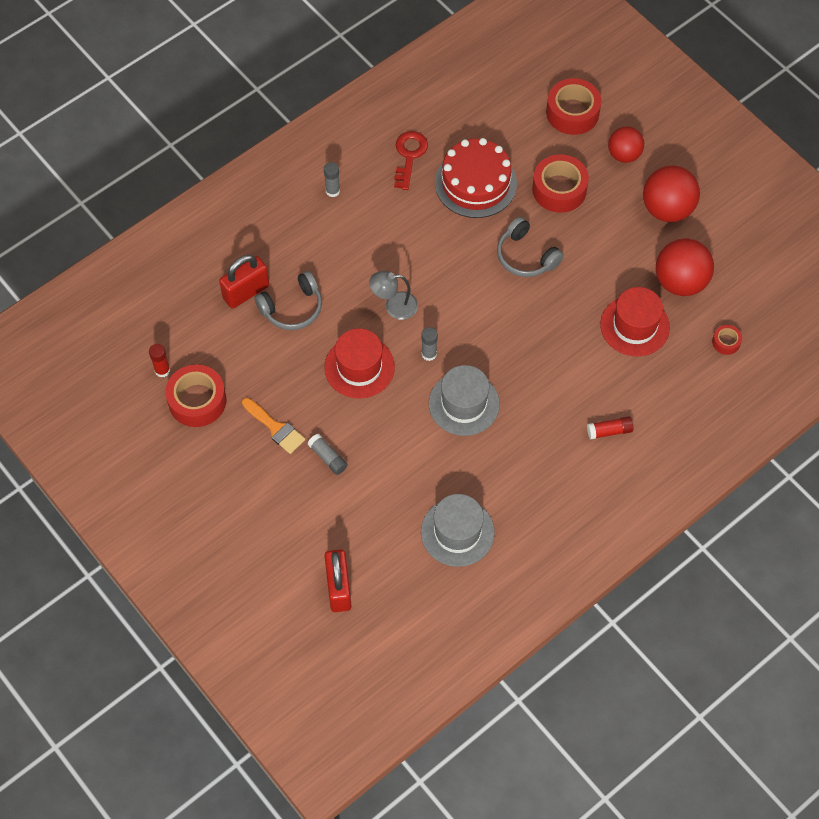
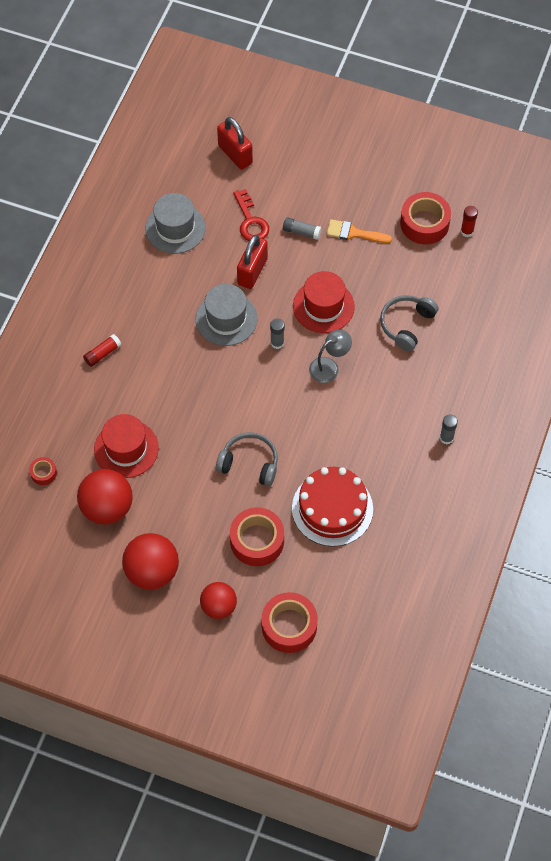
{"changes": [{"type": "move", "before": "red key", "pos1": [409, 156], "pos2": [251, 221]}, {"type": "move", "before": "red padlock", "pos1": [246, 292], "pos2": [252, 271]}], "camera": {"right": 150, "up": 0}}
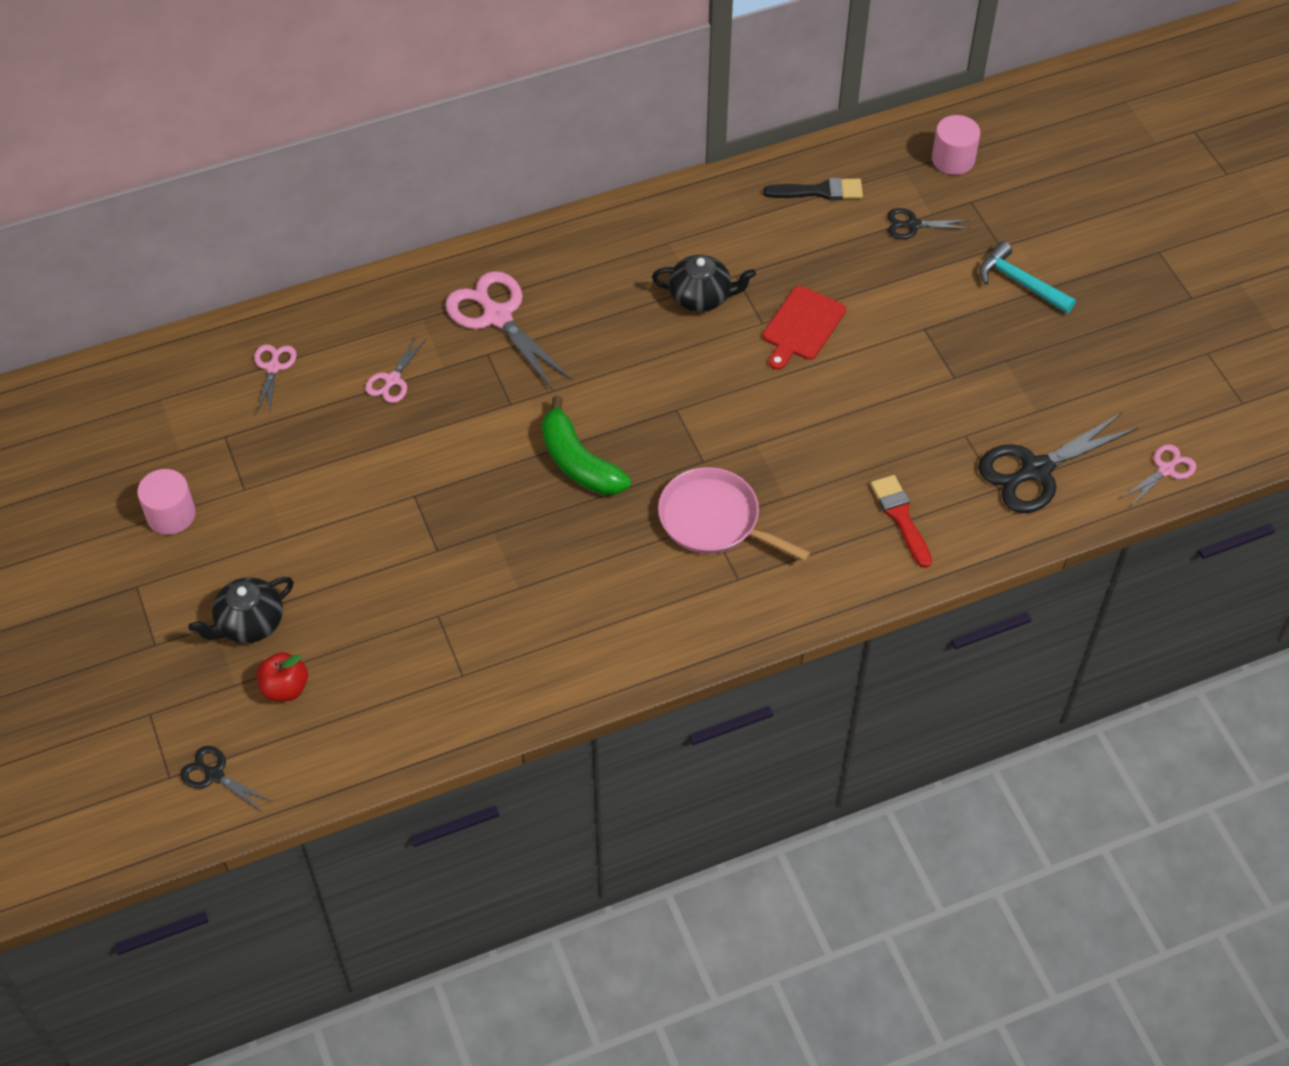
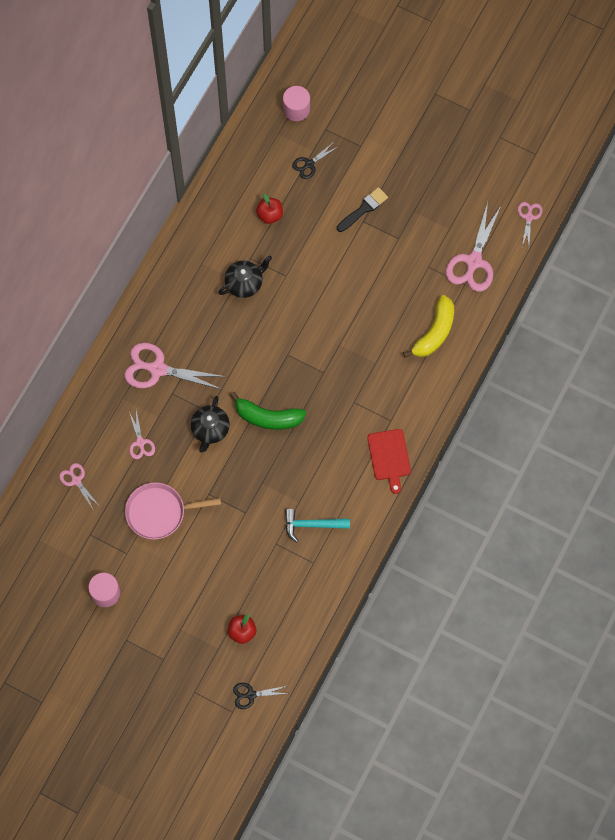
{"changes": [{"type": "move", "before": "black brush", "pos1": [819, 191], "pos2": [363, 209]}, {"type": "move", "before": "turquoise hammer", "pos1": [1020, 283], "pos2": [312, 525]}, {"type": "move", "before": "red cutting board", "pos1": [802, 326], "pos2": [389, 457]}, {"type": "recolor", "before": "black scissors", "after": "pink scissors", "pos1": [1035, 470], "pos2": [473, 262]}, {"type": "move", "before": "pink pan", "pos1": [714, 519], "pos2": [159, 512]}, {"type": "replace", "before": "red brush", "after": "yellow banana", "pos1": [900, 517], "pos2": [434, 332]}, {"type": "move", "before": "black teapot", "pos1": [249, 623], "pos2": [210, 429]}, {"type": "insert", "after": "red apple", "pos2": [270, 215]}], "camera": {"right": -40, "up": 15}}
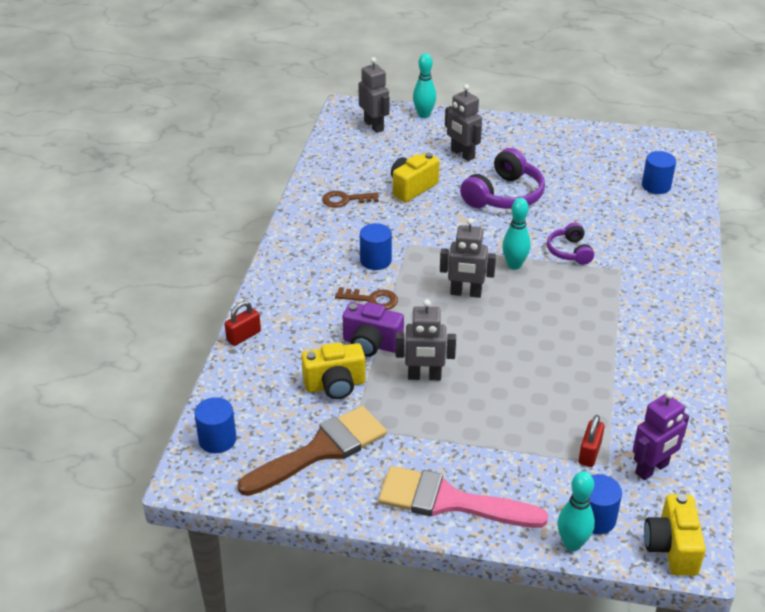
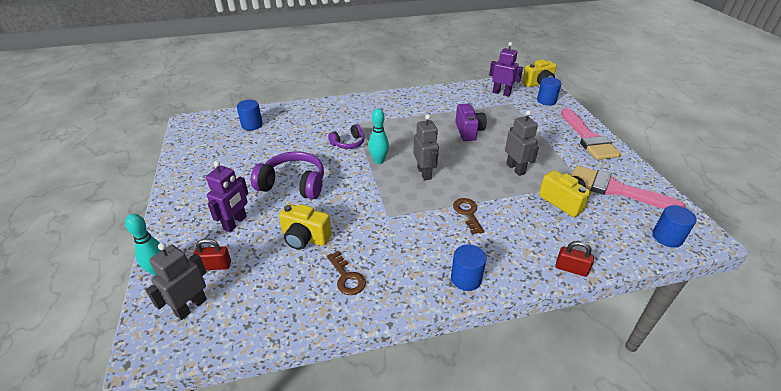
{"changes": [{"type": "recolor", "before": "grey robot", "after": "purple robot", "pos1": [462, 154], "pos2": [235, 223]}, {"type": "move", "before": "blue cylinder", "pos1": [375, 260], "pos2": [466, 279]}, {"type": "move", "before": "purple camera", "pos1": [371, 344], "pos2": [468, 131]}, {"type": "recolor", "before": "brown brush", "after": "pink brush", "pos1": [321, 450], "pos2": [615, 189]}, {"type": "move", "before": "red padlock", "pos1": [589, 453], "pos2": [215, 266]}, {"type": "delete", "before": "turquoise bowling pin", "pos1": [572, 544]}], "camera": {"right": -115, "up": 0}}
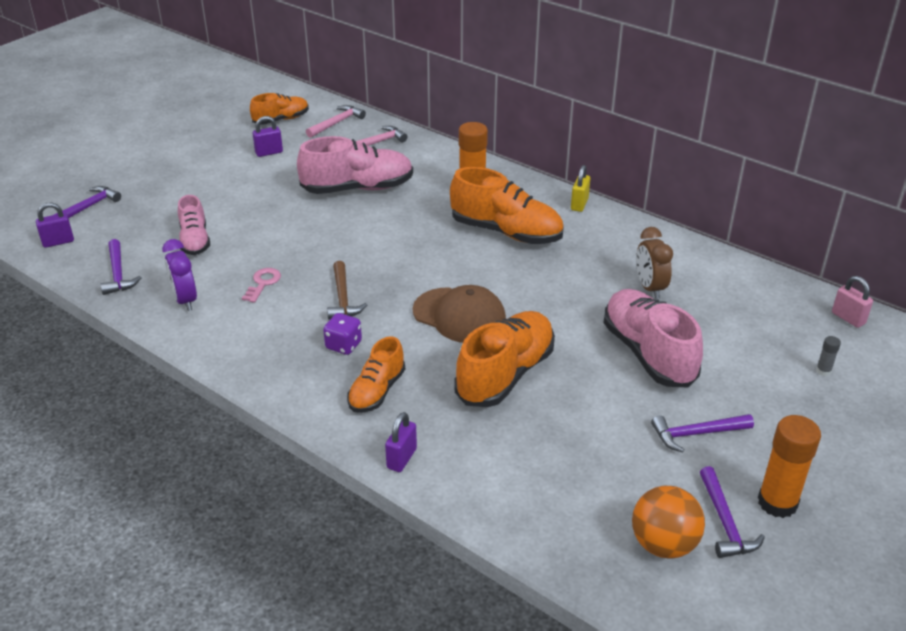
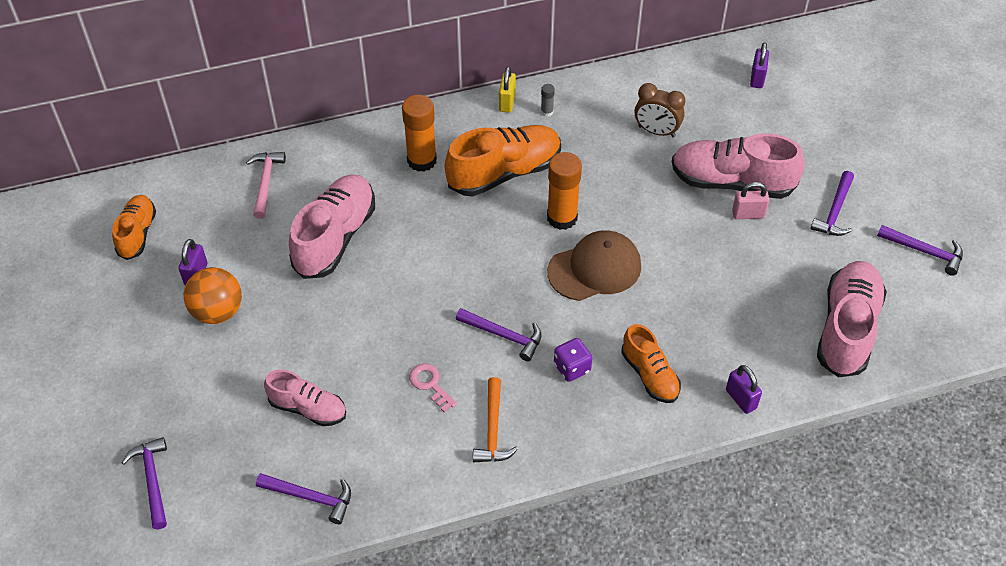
{"changes": [{"type": "delete", "before": "pink hammer", "pos1": [337, 123]}, {"type": "rotate", "before": "yellow padlock", "pos1": [579, 204], "pos2": [507, 102], "turn": 45}, {"type": "move", "before": "purple padlock", "pos1": [58, 242], "pos2": [757, 78]}, {"type": "delete", "before": "purple clock", "pos1": [185, 300]}, {"type": "recolor", "before": "brown hammer", "after": "purple hammer", "pos1": [343, 298], "pos2": [504, 336]}, {"type": "move", "before": "pink padlock", "pos1": [848, 318], "pos2": [748, 214]}, {"type": "delete", "before": "orange shoe", "pos1": [505, 374]}, {"type": "move", "before": "grey glue stick", "pos1": [823, 371], "pos2": [547, 112]}, {"type": "move", "before": "orange glue stick", "pos1": [777, 502], "pos2": [562, 218]}, {"type": "move", "before": "orange ball", "pos1": [663, 544], "pos2": [217, 311]}, {"type": "insert", "after": "pink shoe", "pos2": [846, 329]}, {"type": "insert", "after": "orange hammer", "pos2": [493, 429]}], "camera": {"right": -55, "up": 15}}
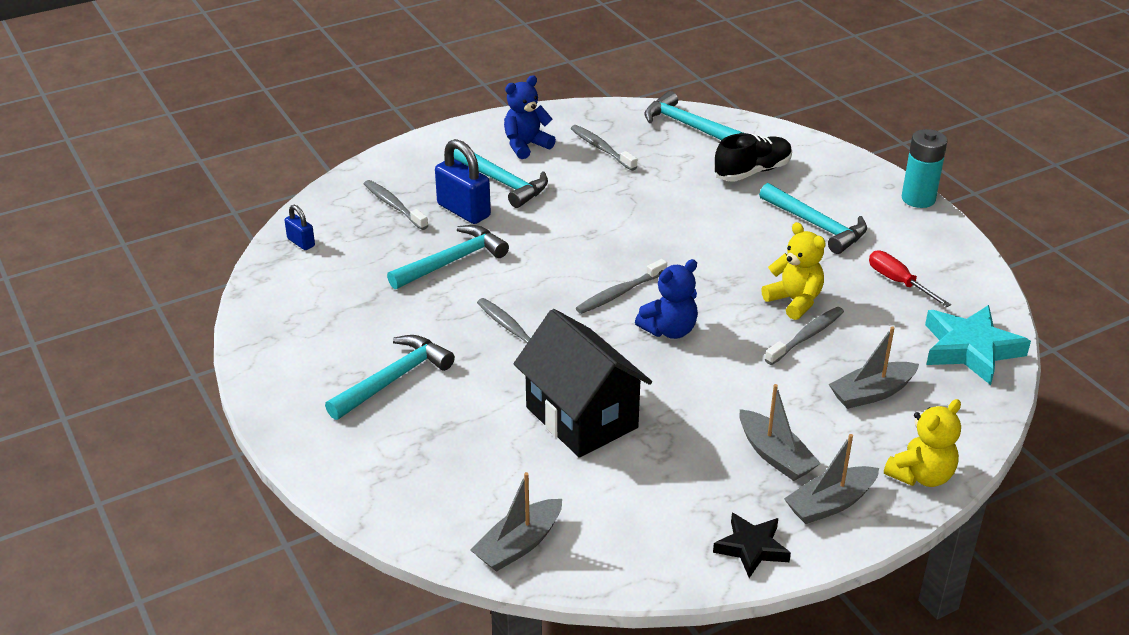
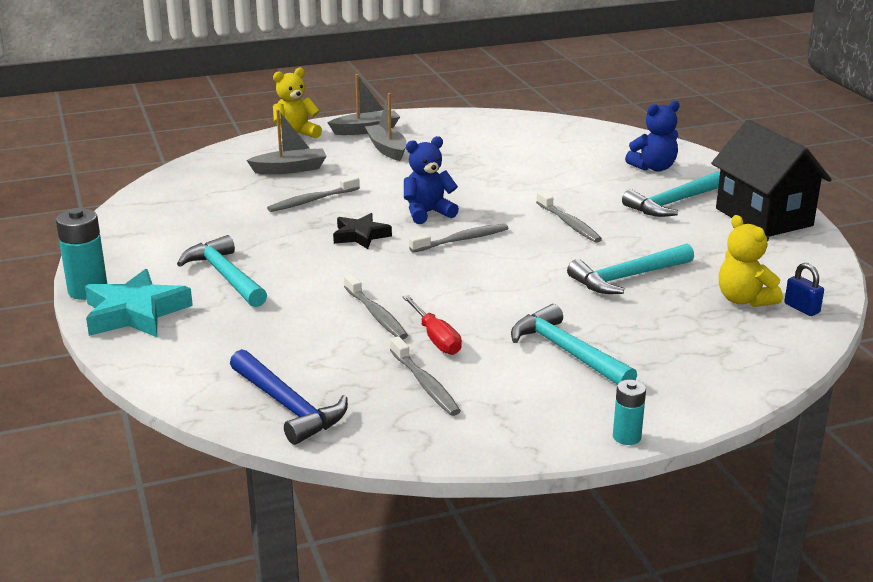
{"changes": [{"type": "move", "before": "blue teddy bear", "pos1": [526, 145], "pos2": [653, 168]}, {"type": "recolor", "before": "turquoise hammer", "after": "blue hammer", "pos1": [688, 125], "pos2": [288, 406]}, {"type": "delete", "before": "black shoe", "pos1": [752, 171]}, {"type": "delete", "before": "blue padlock", "pos1": [463, 210]}, {"type": "move", "before": "grey toothbrush", "pos1": [394, 206], "pos2": [376, 314]}, {"type": "move", "before": "yellow teddy bear", "pos1": [794, 301], "pos2": [744, 300]}, {"type": "move", "before": "red screwdriver", "pos1": [898, 282], "pos2": [436, 338]}, {"type": "move", "before": "turquoise star", "pos1": [970, 349], "pos2": [135, 313]}, {"type": "move", "before": "black house", "pos1": [581, 417], "pos2": [763, 217]}, {"type": "delete", "before": "grey boat", "pos1": [519, 544]}, {"type": "move", "before": "black star", "pos1": [751, 548], "pos2": [360, 235]}, {"type": "insert", "after": "turquoise battery", "pos2": [626, 437]}], "camera": {"right": -170, "up": -10}}
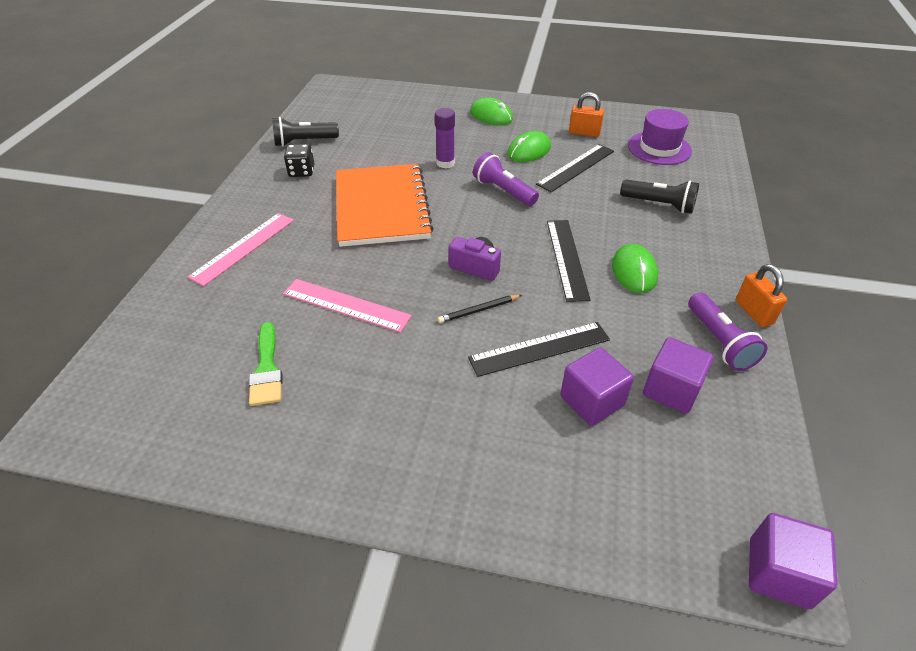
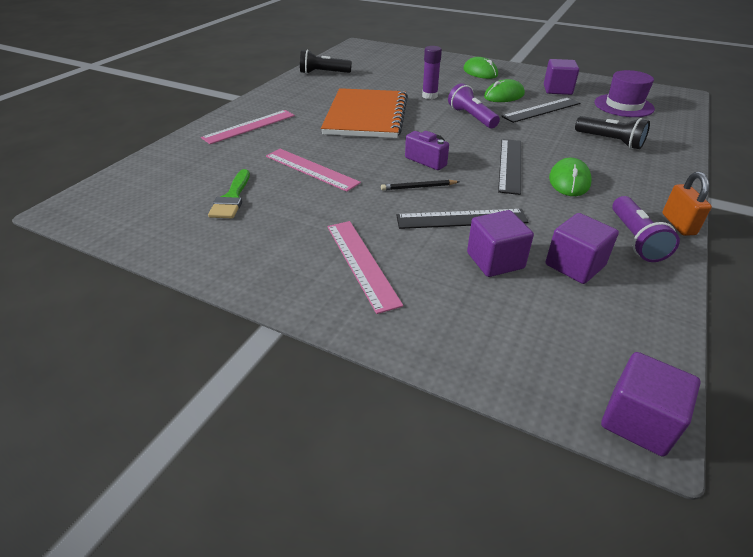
{"changes": [{"type": "replace", "before": "orange padlock", "after": "purple cube", "pos1": [584, 133], "pos2": [557, 90]}, {"type": "delete", "before": "black dice", "pos1": [301, 171]}, {"type": "insert", "after": "pink ruler", "pos2": [361, 263]}], "camera": {"right": 15, "up": -5}}
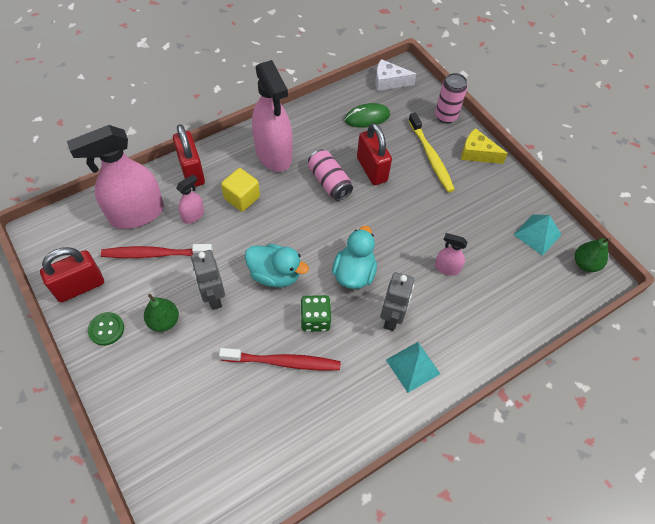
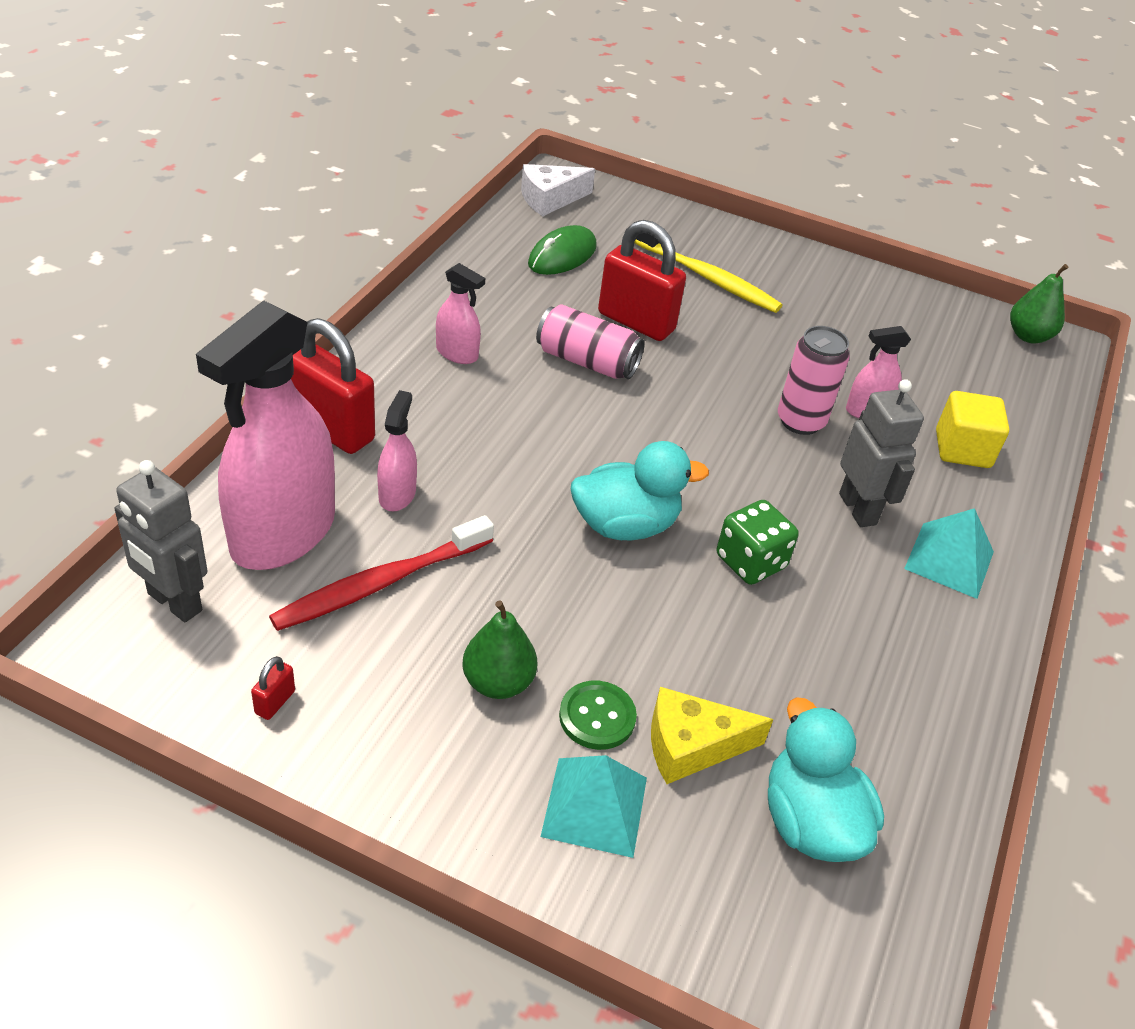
{"changes": [{"type": "resize", "before": "pink spray bottle", "pos1": [273, 154], "pos2": [457, 353], "scale": 0.45}, {"type": "move", "before": "pink can", "pos1": [446, 116], "pos2": [800, 421]}, {"type": "move", "before": "yellow cheese", "pos1": [477, 153], "pos2": [691, 746]}, {"type": "move", "before": "yellow cube", "pos1": [242, 198], "pos2": [962, 449]}, {"type": "move", "before": "turquoise pyramid", "pos1": [537, 234], "pos2": [594, 806]}, {"type": "move", "before": "turquoise duck", "pos1": [354, 273], "pos2": [810, 822]}, {"type": "resize", "before": "red padlock", "pos1": [80, 286], "pos2": [275, 702], "scale": 0.41}, {"type": "move", "before": "grey robot", "pos1": [213, 297], "pos2": [174, 602]}, {"type": "move", "before": "green button", "pos1": [106, 329], "pos2": [597, 717]}, {"type": "delete", "before": "red toothbrush", "pos1": [283, 362]}], "camera": {"right": -35, "up": -15}}
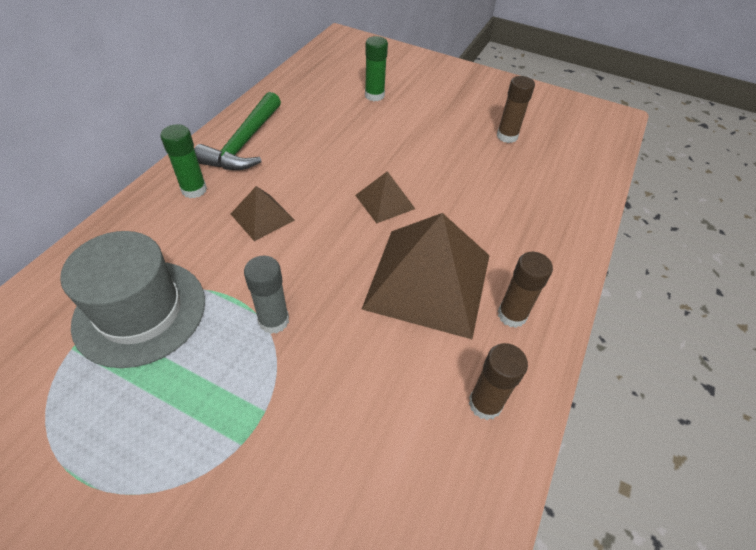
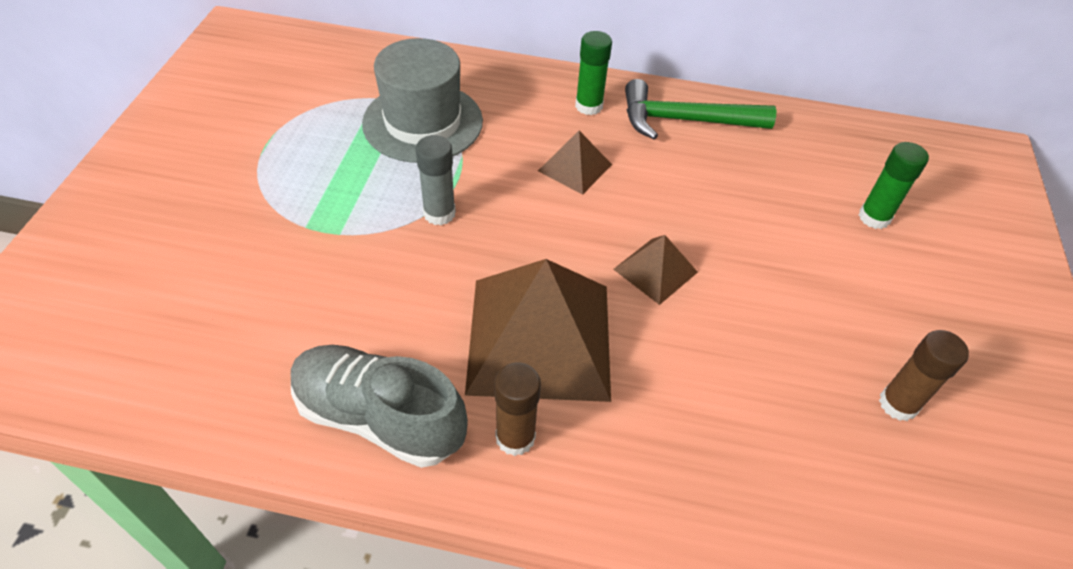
{"changes": [{"type": "replace", "before": "brown glue stick", "after": "grey shoe", "pos1": [485, 404], "pos2": [379, 417]}], "camera": {"right": 75, "up": 0}}
